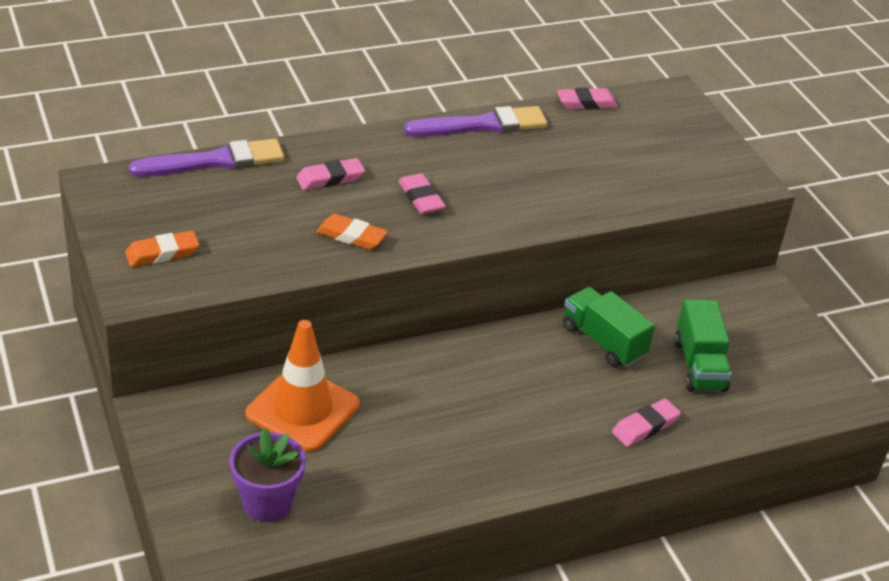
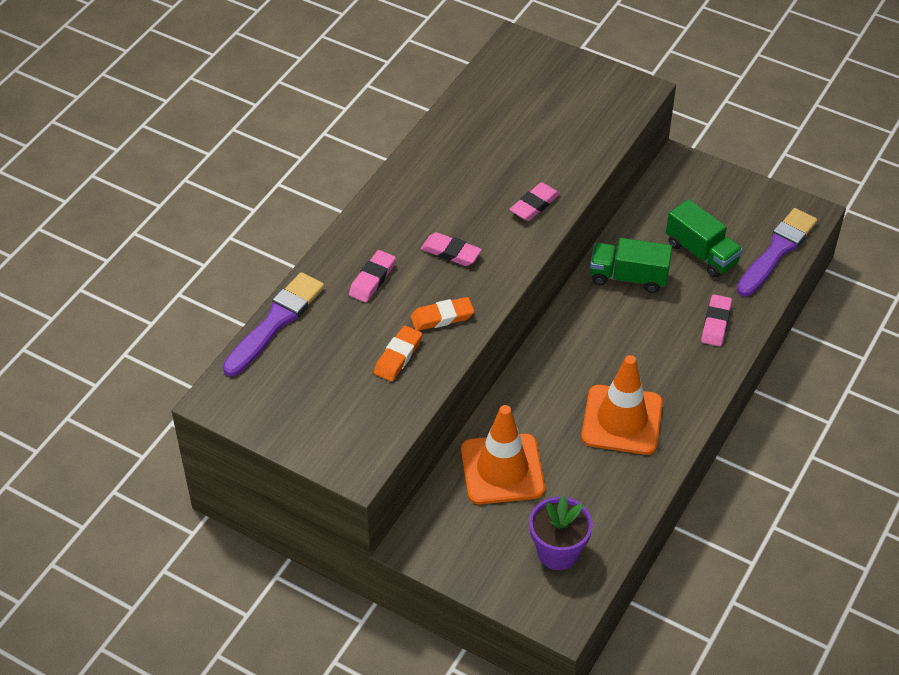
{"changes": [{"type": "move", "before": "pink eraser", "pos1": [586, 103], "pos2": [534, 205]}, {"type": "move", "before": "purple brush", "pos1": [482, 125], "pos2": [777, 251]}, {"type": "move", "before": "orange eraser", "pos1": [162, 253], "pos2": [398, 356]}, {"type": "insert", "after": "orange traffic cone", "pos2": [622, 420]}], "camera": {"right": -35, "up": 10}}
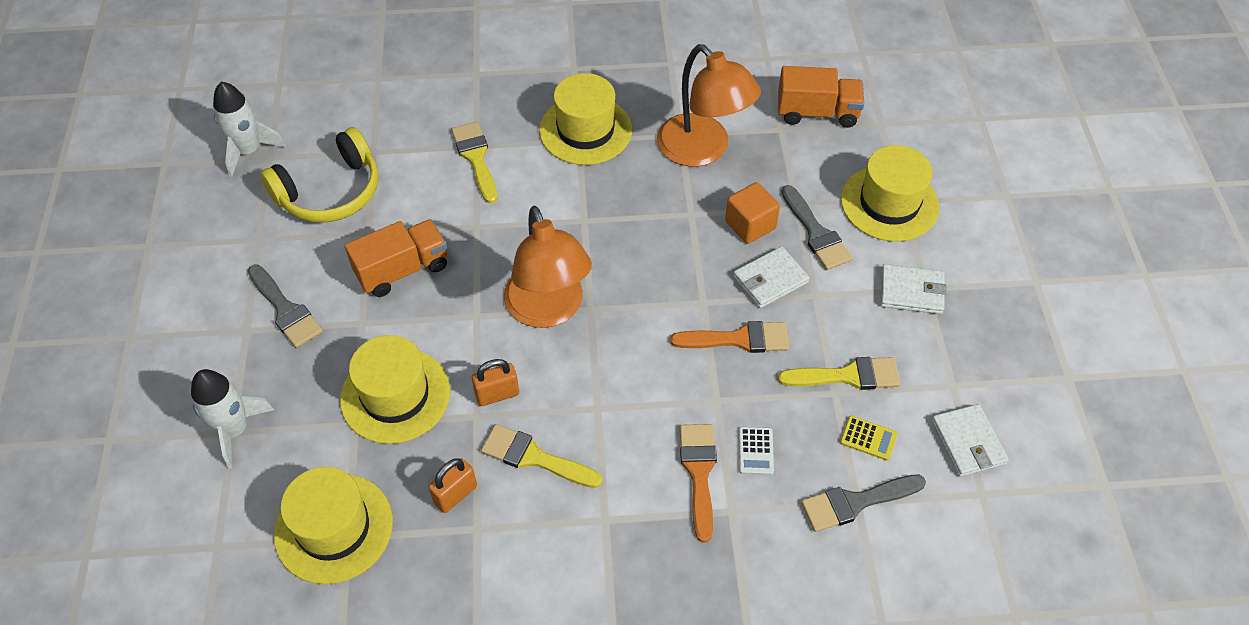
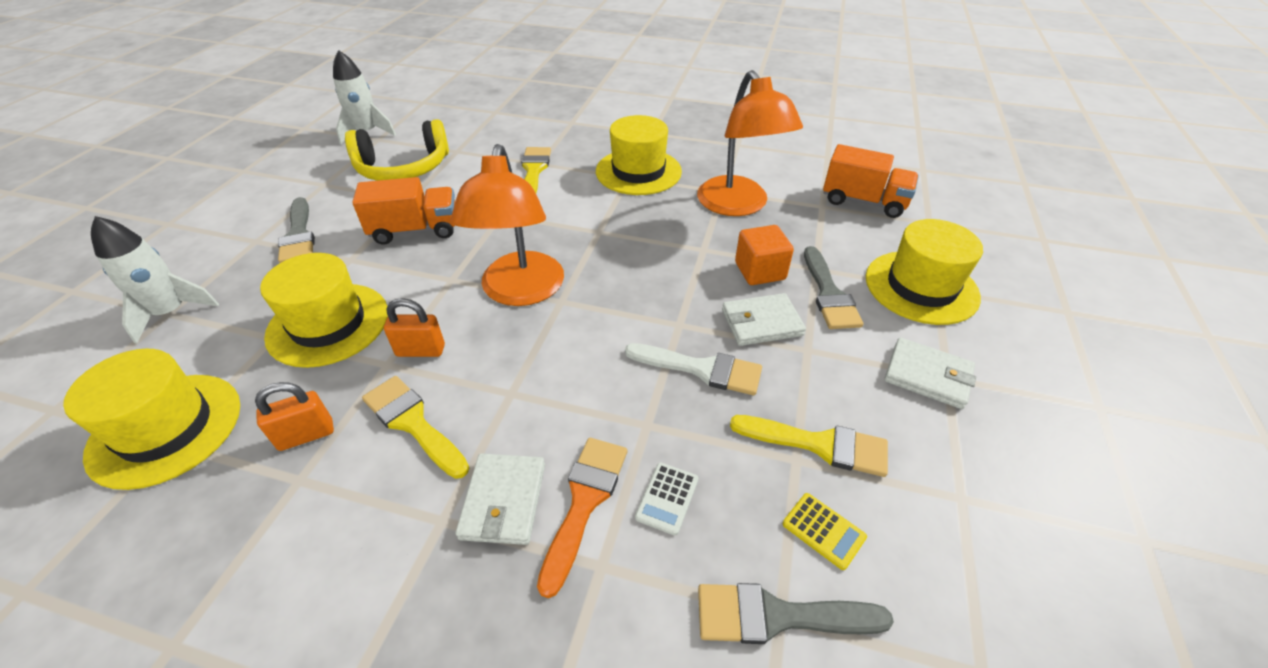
{"changes": [{"type": "recolor", "before": "orange brush", "after": "white brush", "pos1": [738, 339], "pos2": [701, 369]}, {"type": "move", "before": "white wallet", "pos1": [967, 442], "pos2": [503, 501]}], "camera": {"right": 20, "up": -10}}
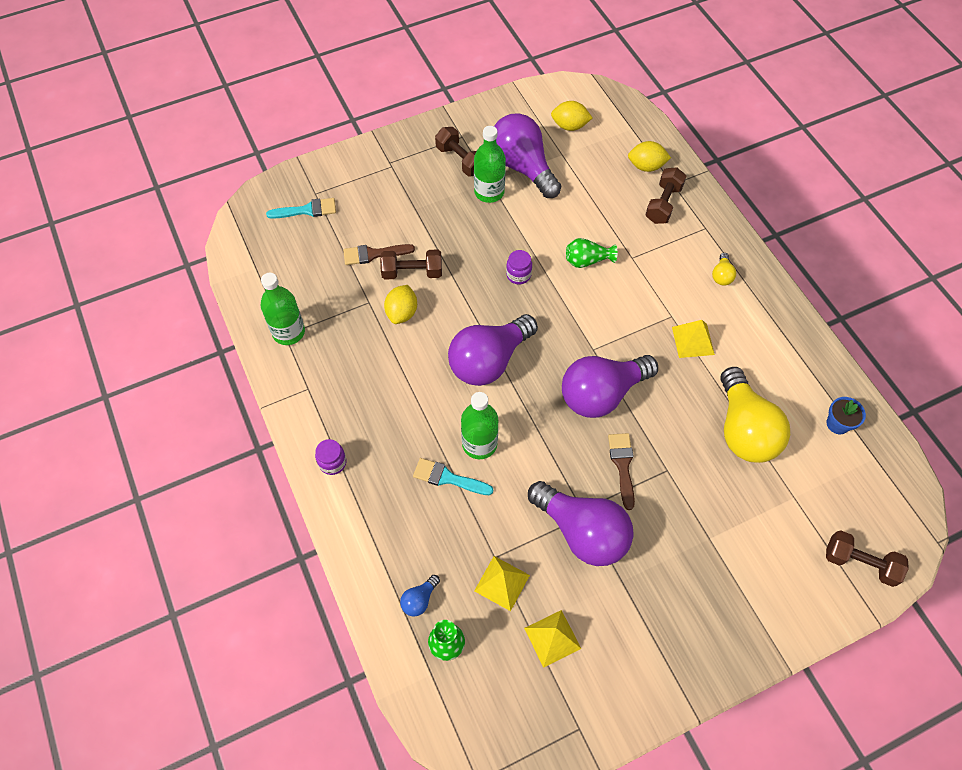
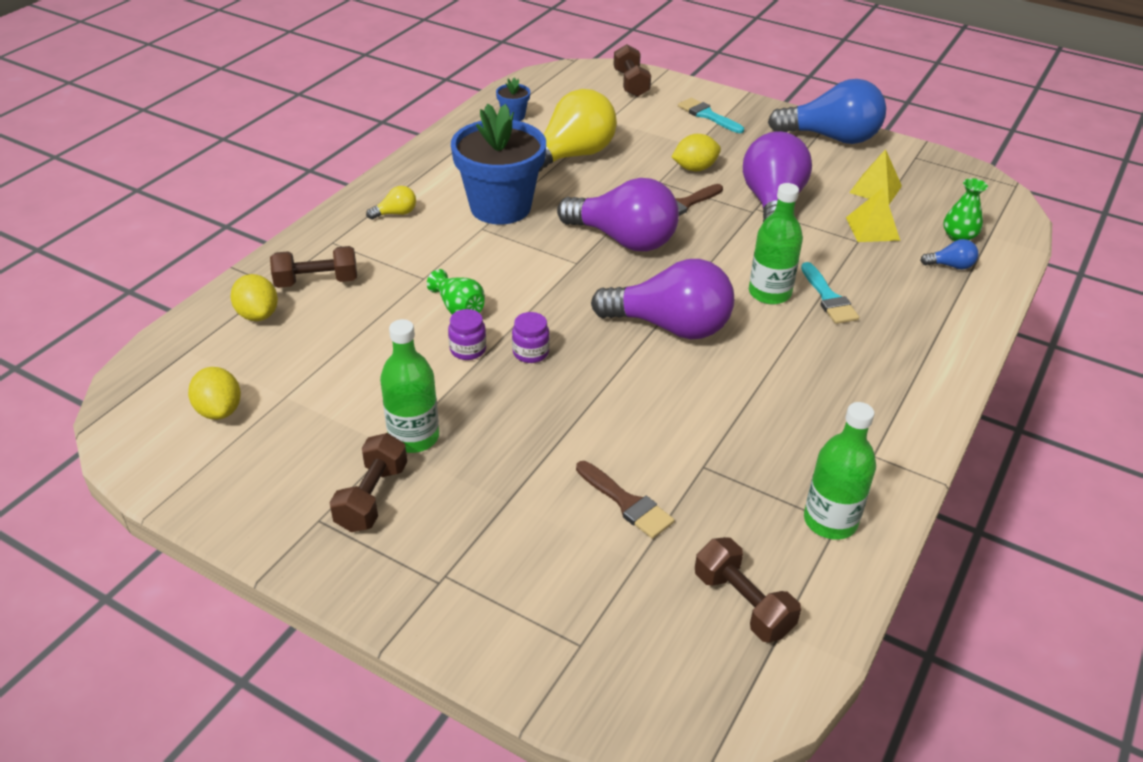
{"changes": [{"type": "delete", "before": "purple light bulb", "pos1": [522, 167]}, {"type": "move", "before": "turquoise brush", "pos1": [307, 210], "pos2": [707, 115]}, {"type": "move", "before": "brown dumbbell", "pos1": [412, 272], "pos2": [742, 603]}, {"type": "move", "before": "yellow lemon", "pos1": [402, 313], "pos2": [694, 168]}, {"type": "replace", "before": "yellow pyramid", "after": "blue flower pot", "pos1": [693, 340], "pos2": [500, 207]}, {"type": "move", "before": "purple jar", "pos1": [332, 462], "pos2": [468, 350]}, {"type": "insert", "after": "blue light bulb", "pos2": [831, 138]}], "camera": {"right": -125, "up": -20}}
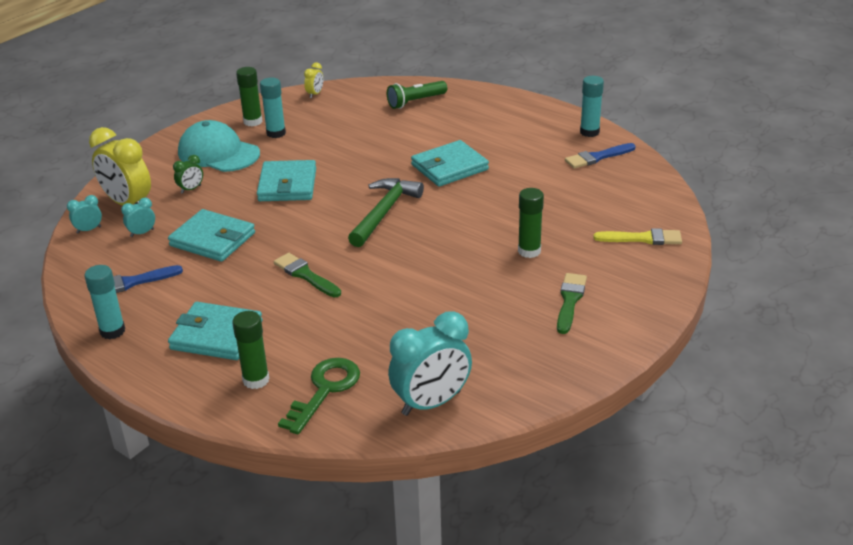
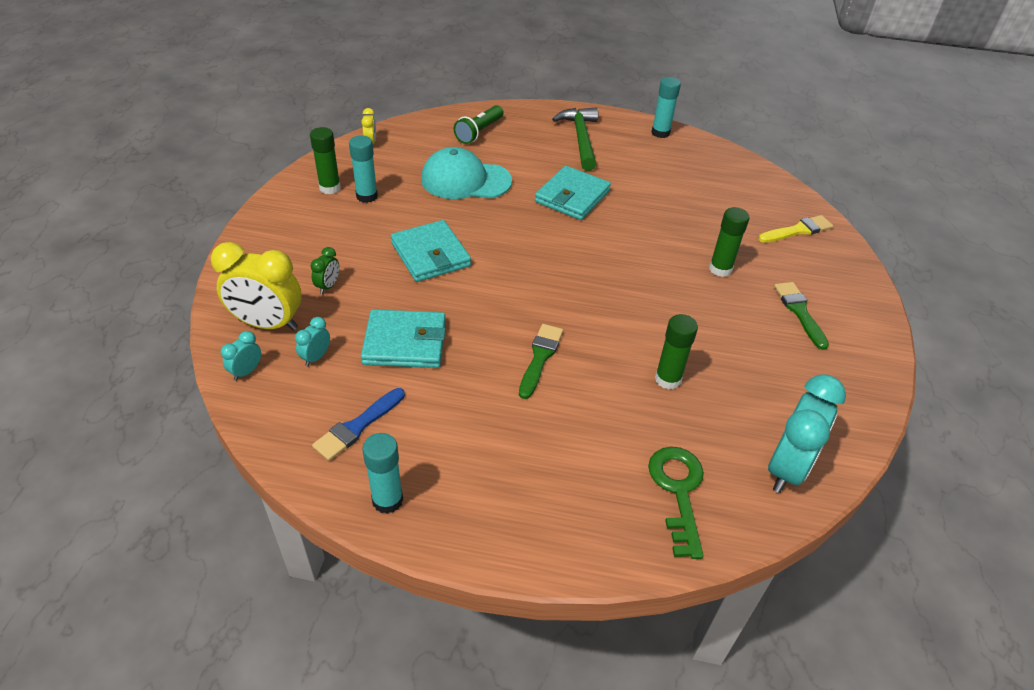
{"changes": [{"type": "move", "before": "turquoise cap", "pos1": [218, 153], "pos2": [465, 180]}, {"type": "delete", "before": "blue brush", "pos1": [597, 157]}, {"type": "move", "before": "green hammer", "pos1": [384, 212], "pos2": [580, 139]}, {"type": "rotate", "before": "green brush", "pos1": [305, 275], "pos2": [540, 357], "turn": 90}, {"type": "delete", "before": "turquoise wallet", "pos1": [216, 335]}, {"type": "move", "before": "green glue stick", "pos1": [256, 380], "pos2": [668, 379]}], "camera": {"right": -30, "up": 10}}
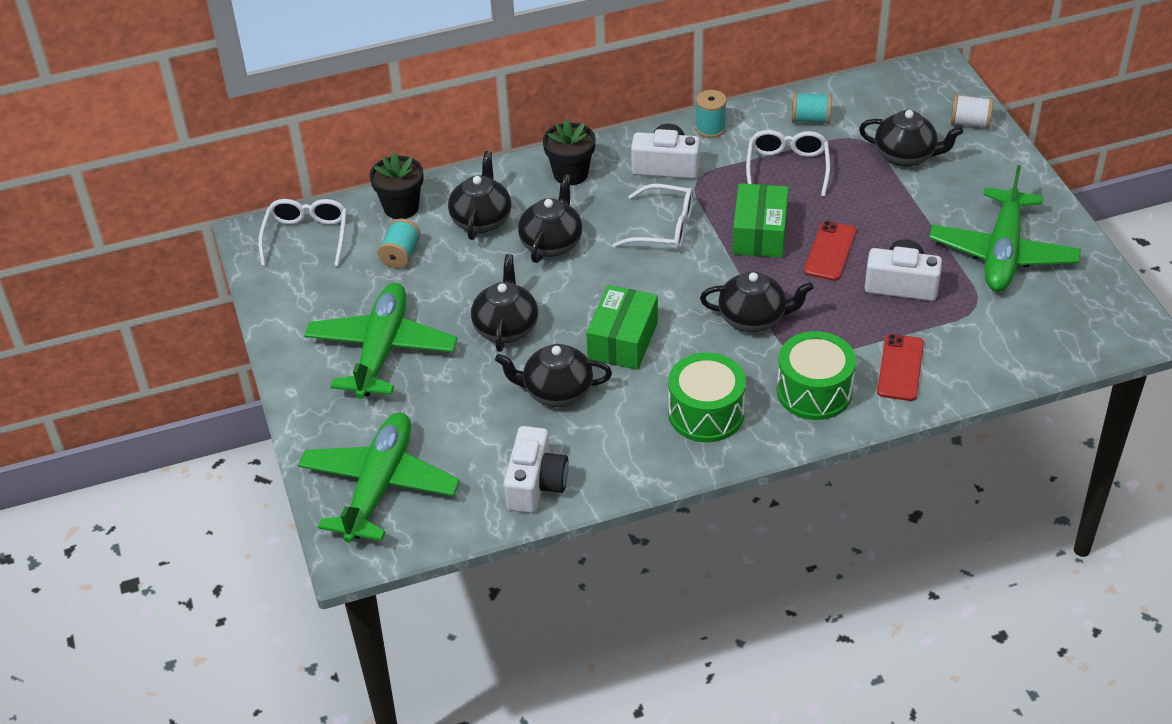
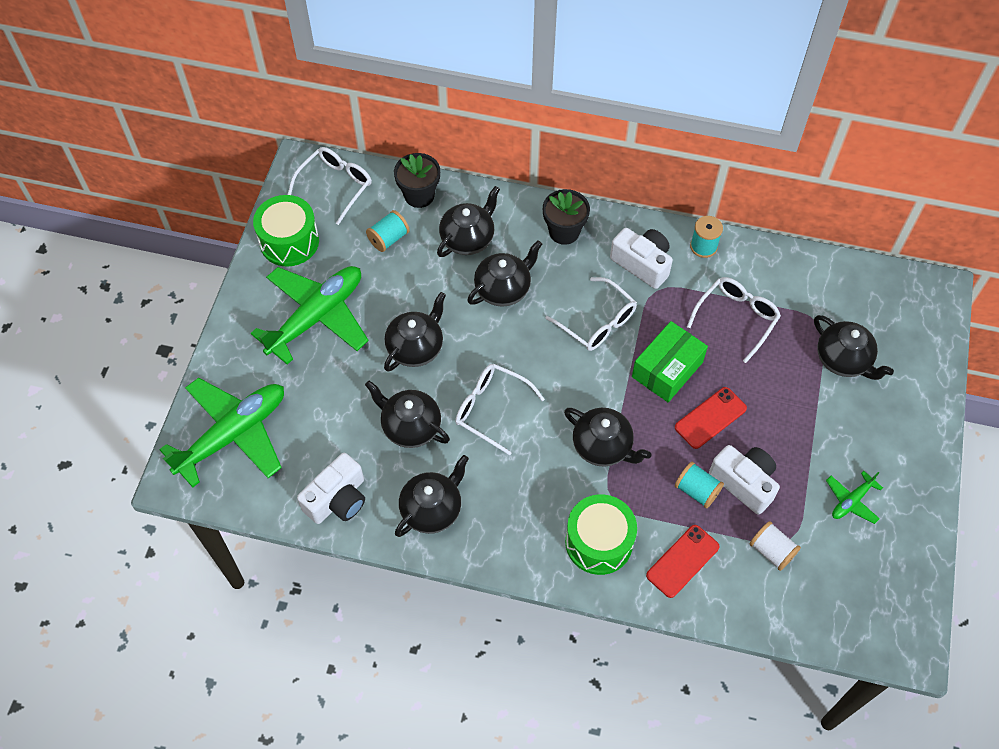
{"changes": [{"type": "move", "before": "turquoise spool", "pos1": [810, 119], "pos2": [696, 490]}, {"type": "move", "before": "white spool", "pos1": [970, 123], "pos2": [771, 551]}, {"type": "resize", "before": "green plane", "pos1": [1002, 253], "pos2": [851, 501], "scale": 0.45}, {"type": "replace", "before": "green box", "after": "white glasses", "pos1": [623, 340], "pos2": [491, 409]}, {"type": "move", "before": "green drum", "pos1": [706, 413], "pos2": [289, 241]}, {"type": "insert", "after": "black teapot", "pos2": [432, 509]}], "camera": {"right": 30, "up": 15}}
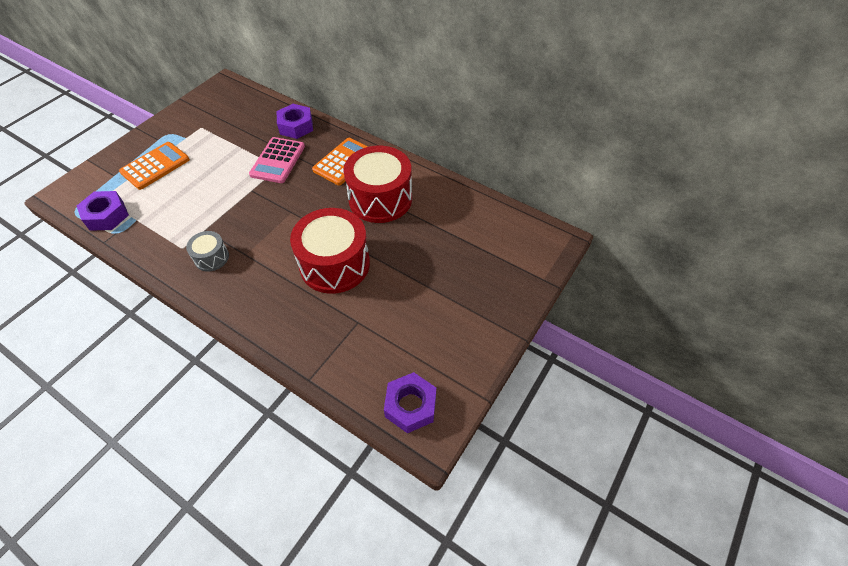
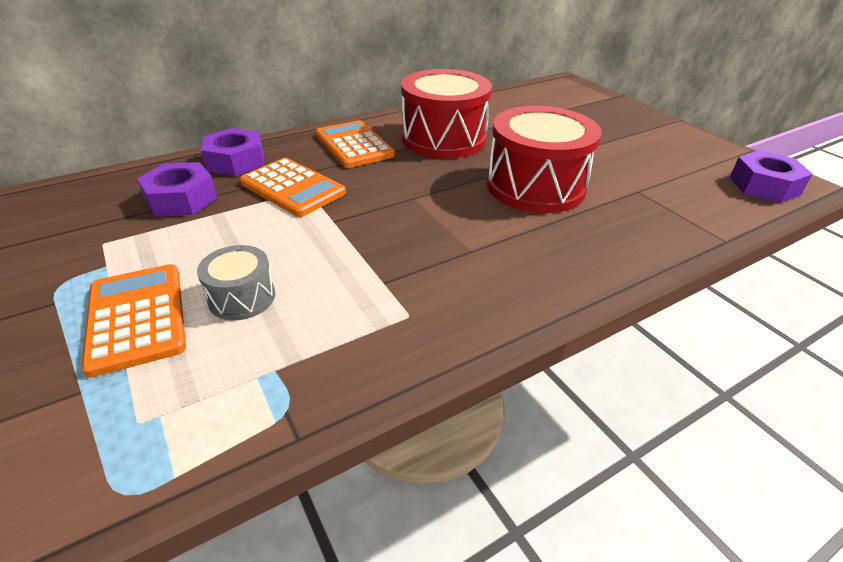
{"changes": [{"type": "recolor", "before": "pink calculator", "after": "orange calculator", "pos1": [278, 160], "pos2": [293, 188]}, {"type": "move", "before": "purple nut", "pos1": [107, 215], "pos2": [181, 199]}, {"type": "move", "before": "grey drum", "pos1": [211, 257], "pos2": [242, 297]}], "camera": {"right": -65, "up": -15}}
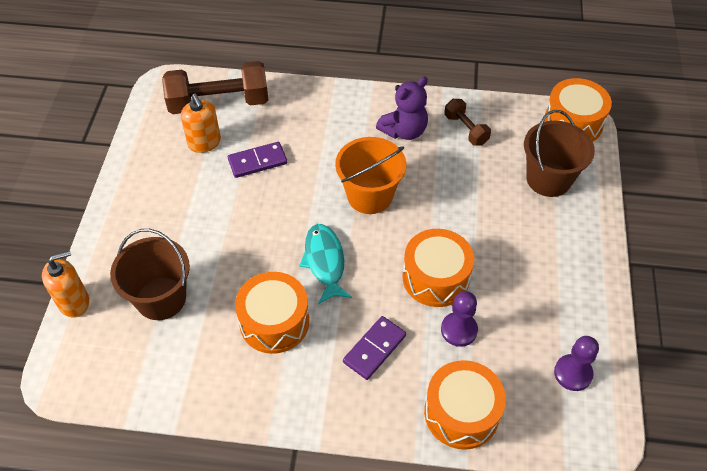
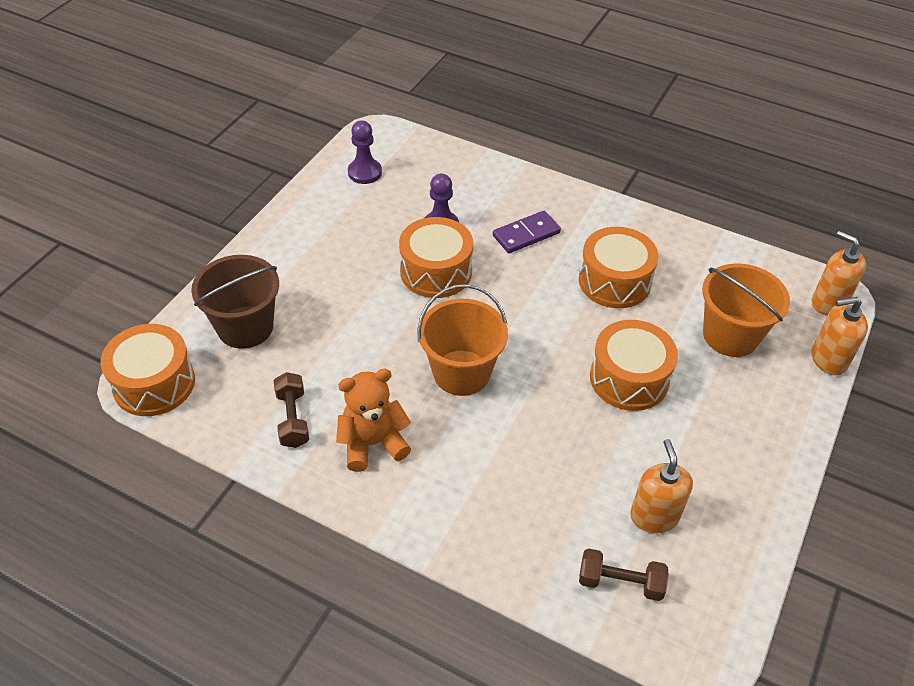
{"changes": [{"type": "resize", "before": "brown dumbbell", "pos1": [219, 103], "pos2": [620, 582], "scale": 0.52}, {"type": "recolor", "before": "purple teddy bear", "after": "orange teddy bear", "pos1": [404, 131], "pos2": [373, 443]}, {"type": "delete", "before": "purple domino", "pos1": [257, 162]}, {"type": "delete", "before": "turquoise fish", "pos1": [324, 262]}, {"type": "recolor", "before": "brown bucket", "after": "orange bucket", "pos1": [161, 298], "pos2": [730, 335]}, {"type": "move", "before": "orange drum", "pos1": [461, 413], "pos2": [629, 378]}, {"type": "insert", "after": "orange soap dispenser", "pos2": [828, 303]}], "camera": {"right": -160, "up": -5}}
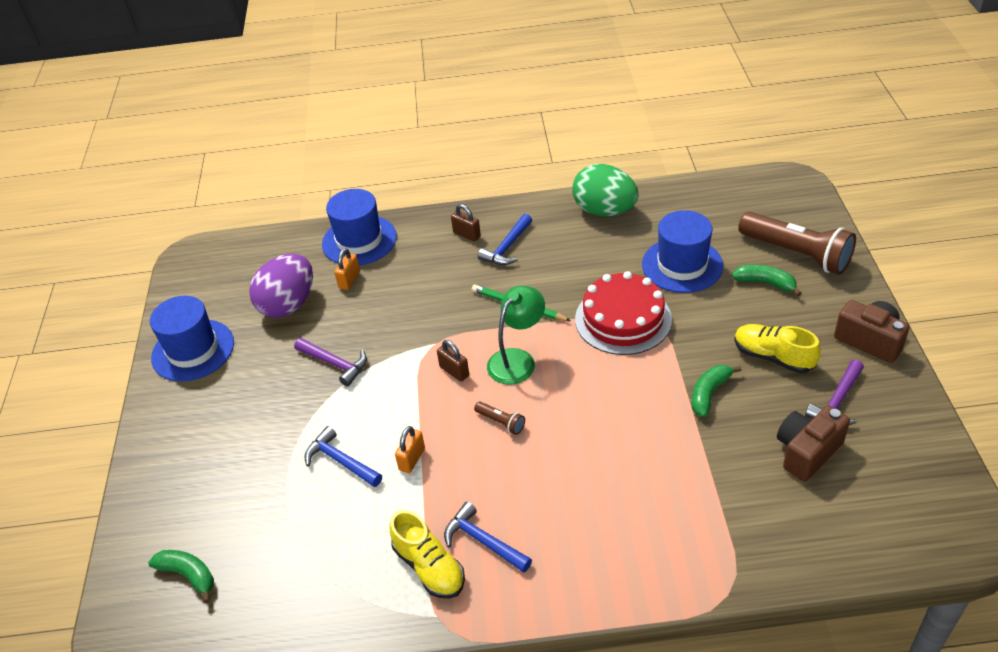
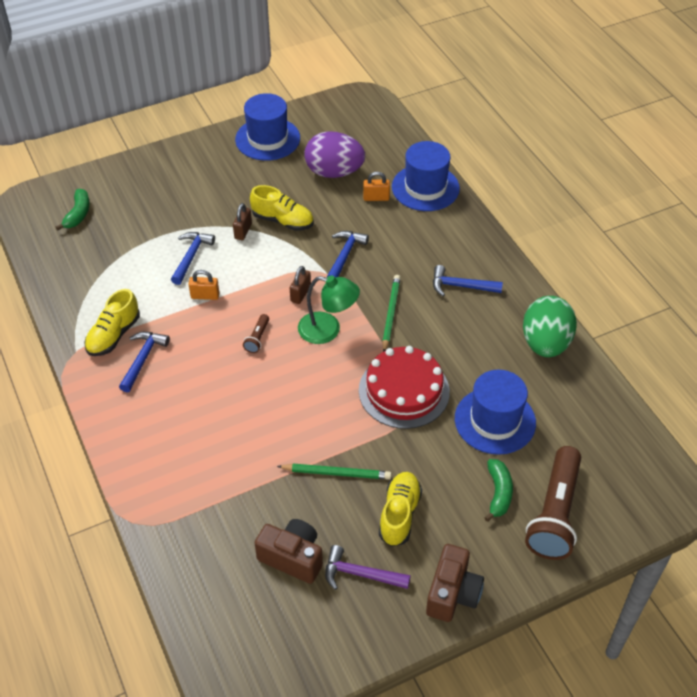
{"changes": [{"type": "move", "before": "brown padlock", "pos1": [467, 234], "pos2": [243, 231]}, {"type": "replace", "before": "purple hammer", "after": "yellow shoe", "pos1": [335, 364], "pos2": [283, 221]}, {"type": "replace", "before": "green banana", "after": "green pencil", "pos1": [709, 393], "pos2": [336, 473]}, {"type": "insert", "after": "blue hammer", "pos2": [345, 255]}], "camera": {"right": 65, "up": 5}}
